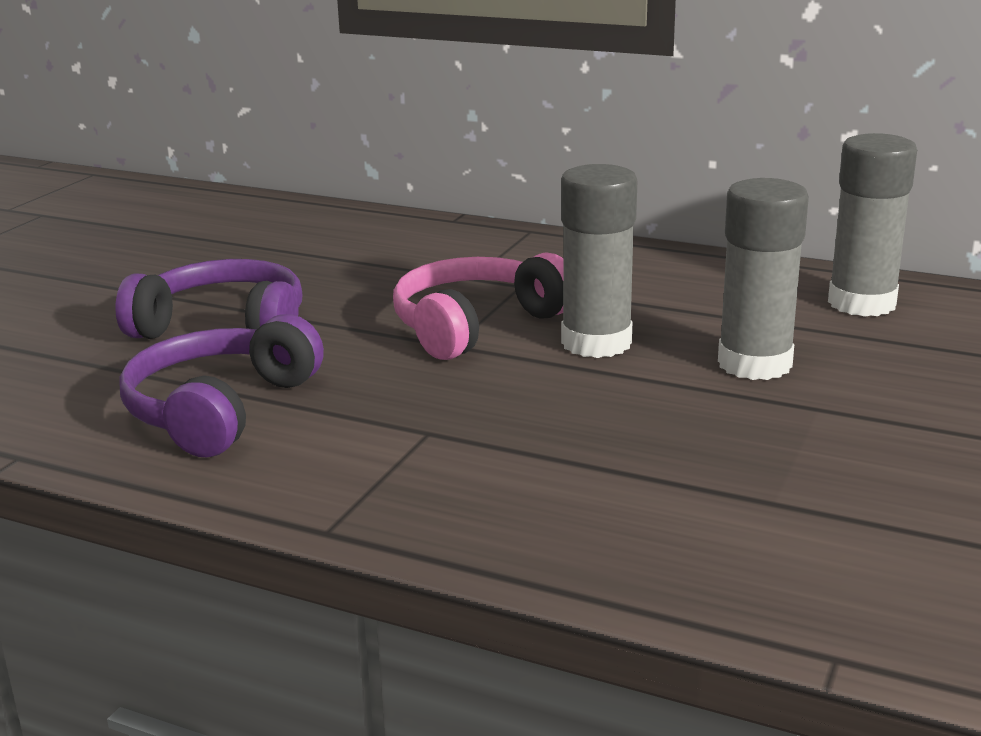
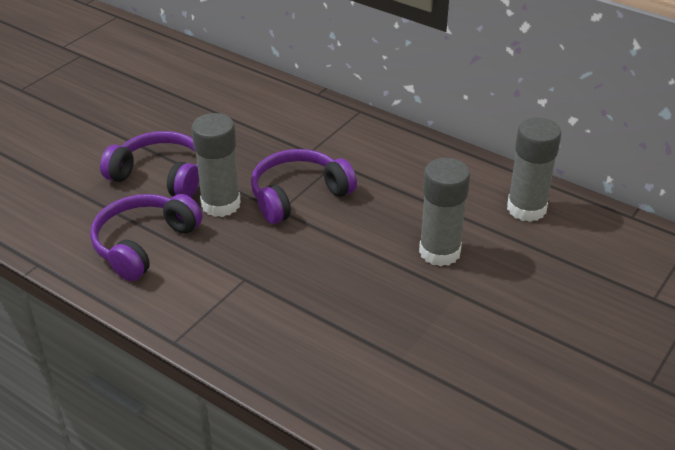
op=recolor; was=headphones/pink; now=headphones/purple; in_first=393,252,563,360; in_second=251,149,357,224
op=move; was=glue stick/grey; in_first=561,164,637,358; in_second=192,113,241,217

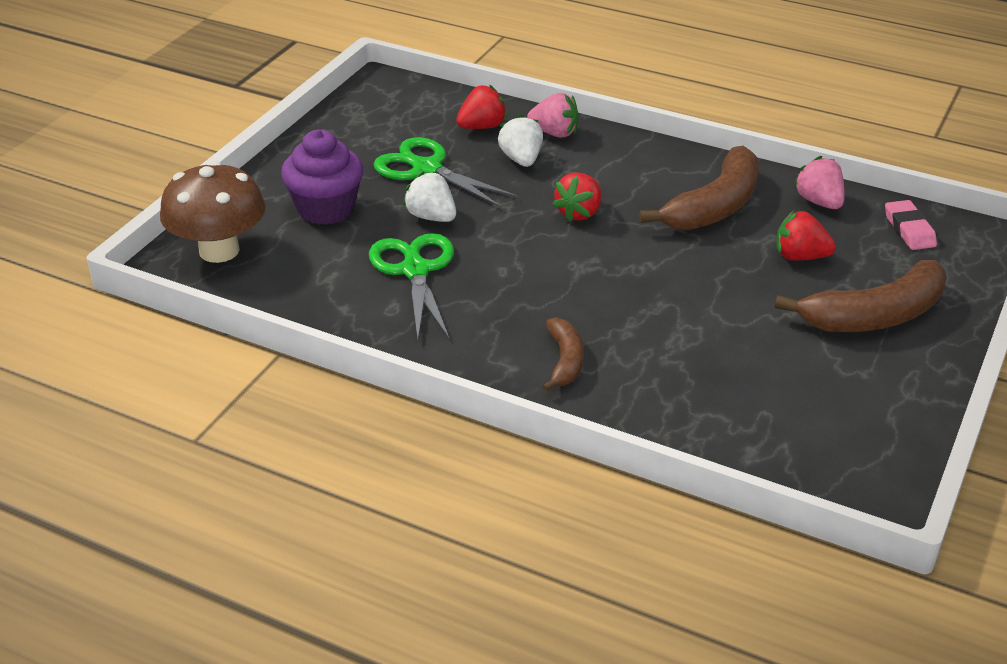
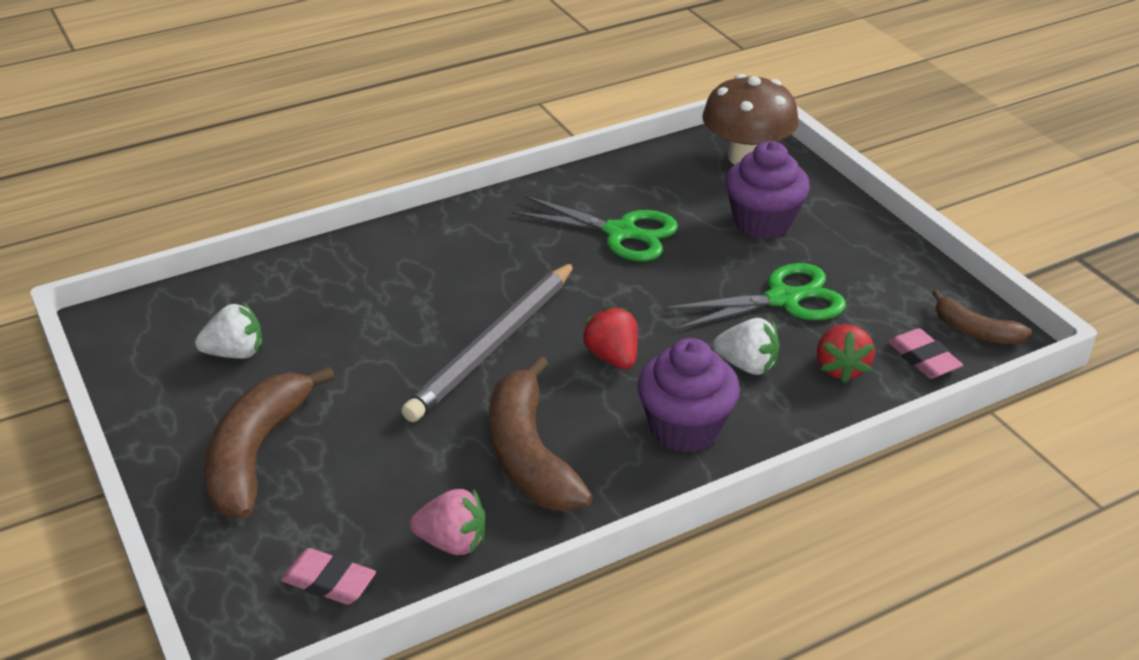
op=move; was=strawberry/white; in_first=403,172,456,222; in_second=195,302,262,359
op=delete; was=strawberry/pink; in_first=527,93,579,138
op=move; was=banana/brown; in_first=542,318,584,392; in_second=932,290,1032,344
op=delete; was=strawberry/red; in_first=776,210,836,261
op=insert; now=pencil/grey; in_second=401,262,575,422
op=insert; now=cupcake/purple; in_second=637,338,740,453
op=insert; now=eraser/pink; in_second=888,328,963,379

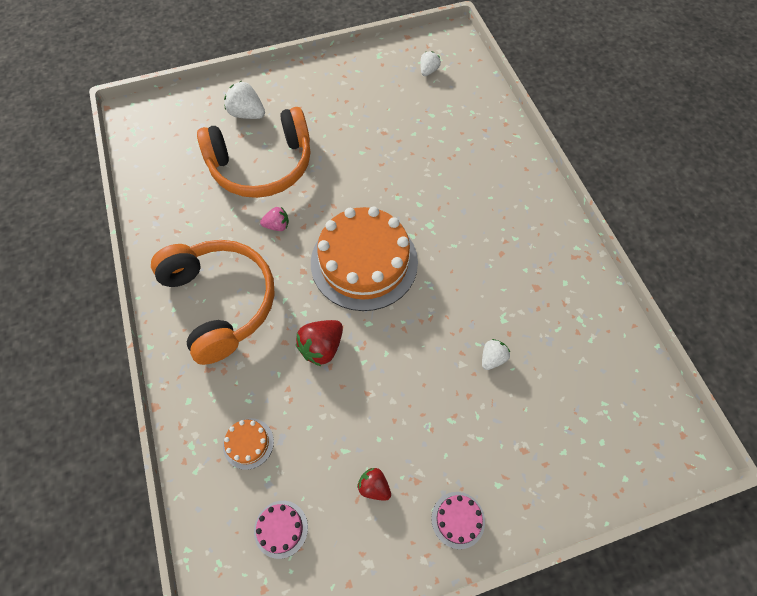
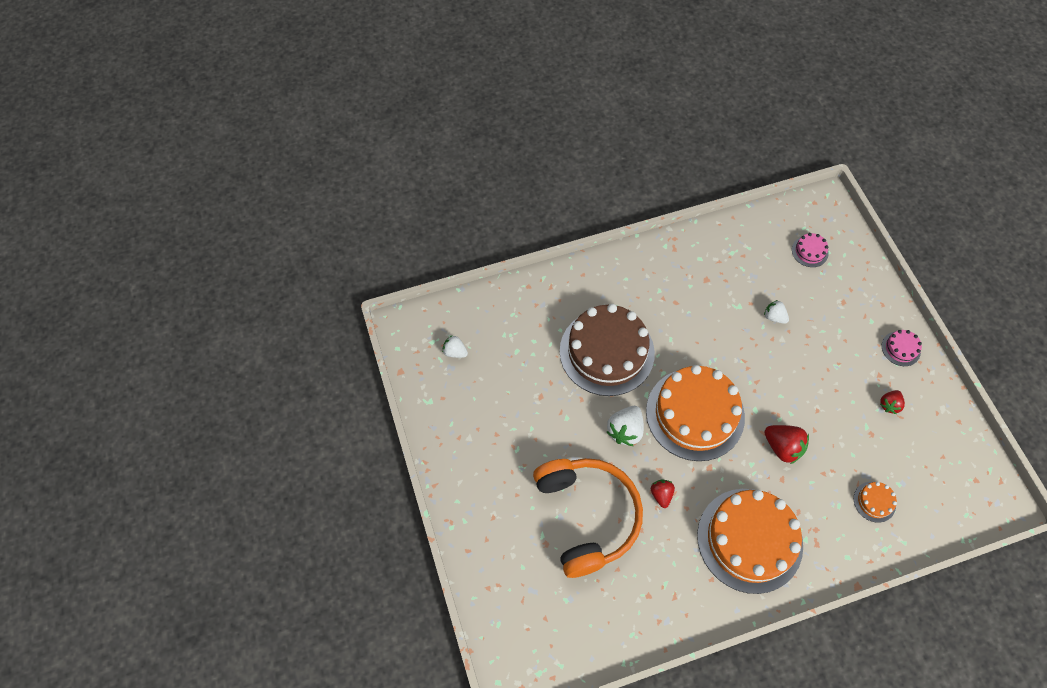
op=replace; was=headphones/orange; now=cake/orange; in_first=151,240,275,365; in_second=697,489,803,594
op=move; was=strawberry/white; in_first=224,81,265,119; in_second=607,406,644,446
op=move; was=cake/pink; in_first=254,501,308,559; in_second=792,233,829,267
op=recolor; was=strawberry/pink; now=strawberry/red; in_first=260,207,289,231; in_second=651,479,675,508
op=insert; now=cake/brown; in_second=560,304,655,396

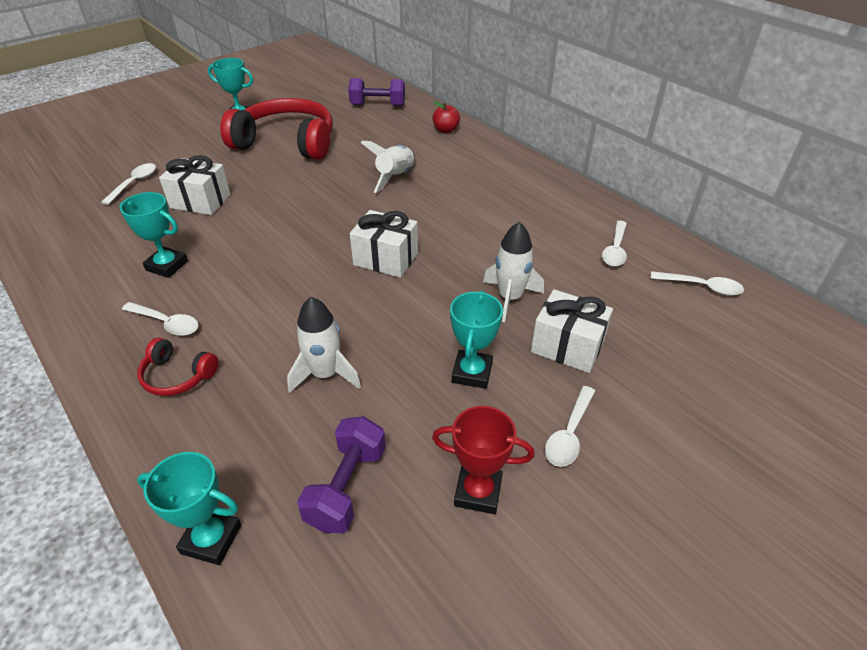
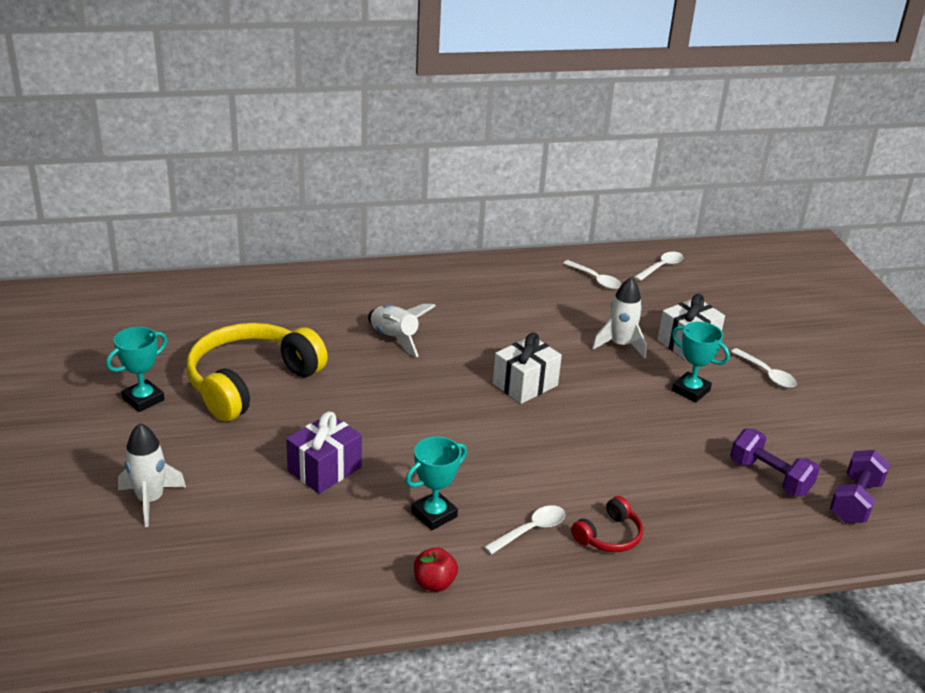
op=delete; was=spoon/white; in_first=101,163,156,205
op=delete; was=trophy/turquoise; in_first=137,452,241,565
op=recolor; was=gift/white; now=gift/purple; in_first=159,155,231,215; in_second=286,412,362,494
op=recolor; was=headphones/red; now=headphones/yellow; in_first=220,98,333,160; in_second=187,323,328,421
op=move; was=rocket/white; in_first=287,297,361,393; in_second=118,423,186,527
op=move; was=dumbbell/purple; in_first=348,78,405,106; in_second=830,450,890,523
op=move; was=apple/red; in_first=432,101,460,133; in_second=414,547,458,592
op=delete; was=trophy/red; in_first=432,406,535,514

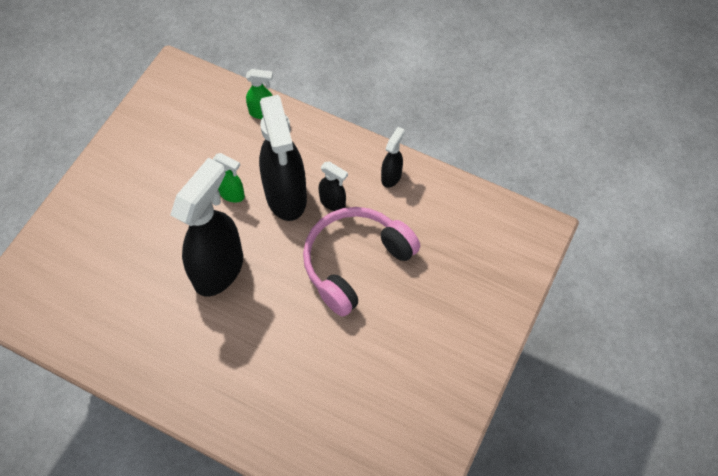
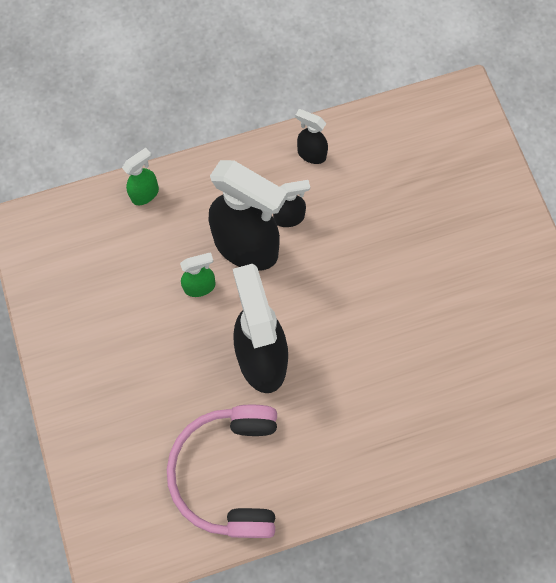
op=move; was=headphones/pink; in_first=303,207,420,317; in_second=167,405,277,538
op=rotate; was=spray bottle/black; in_first=381,127,405,188; in_second=295,109,328,164; clockwise=-45

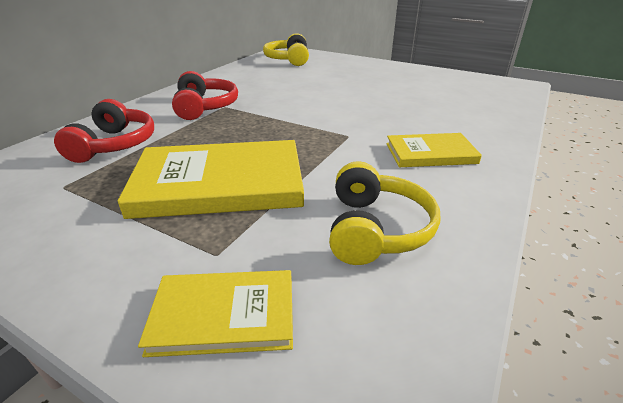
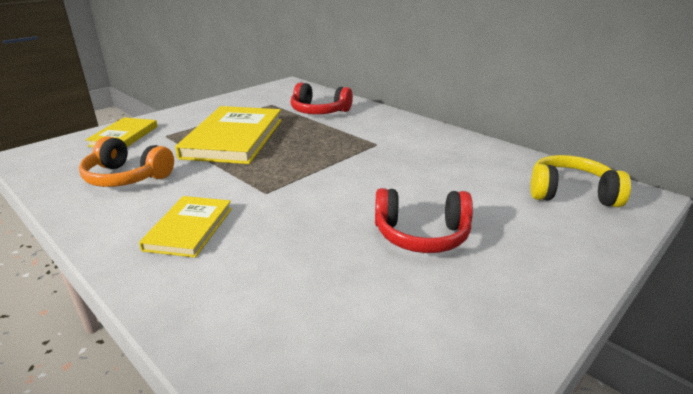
op=move; was=headphones/red; in_first=172,71,238,120; in_second=375,188,473,253
op=recolor; was=headphones/yellow; now=headphones/orange; in_first=329,161,440,265; in_second=79,137,174,187

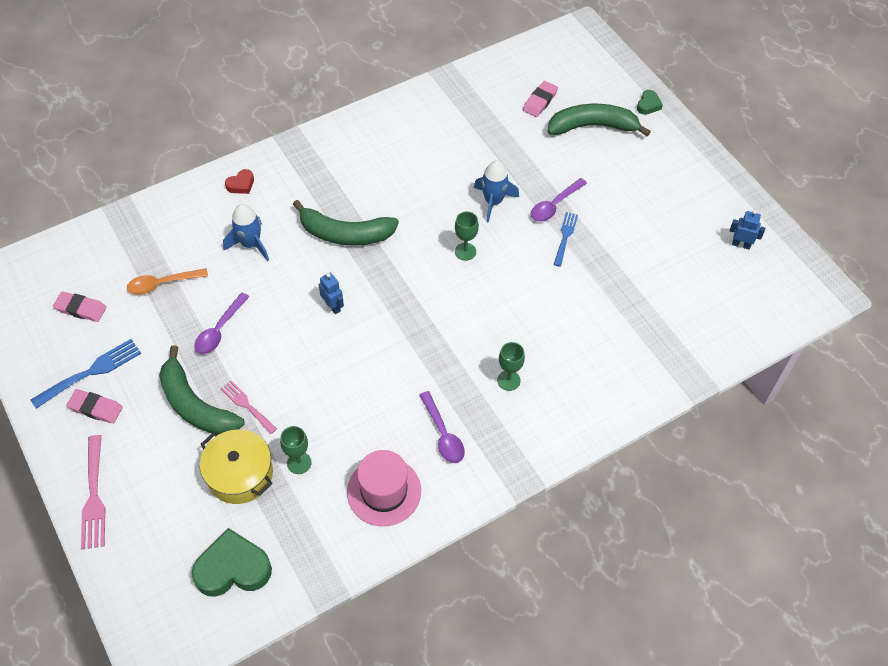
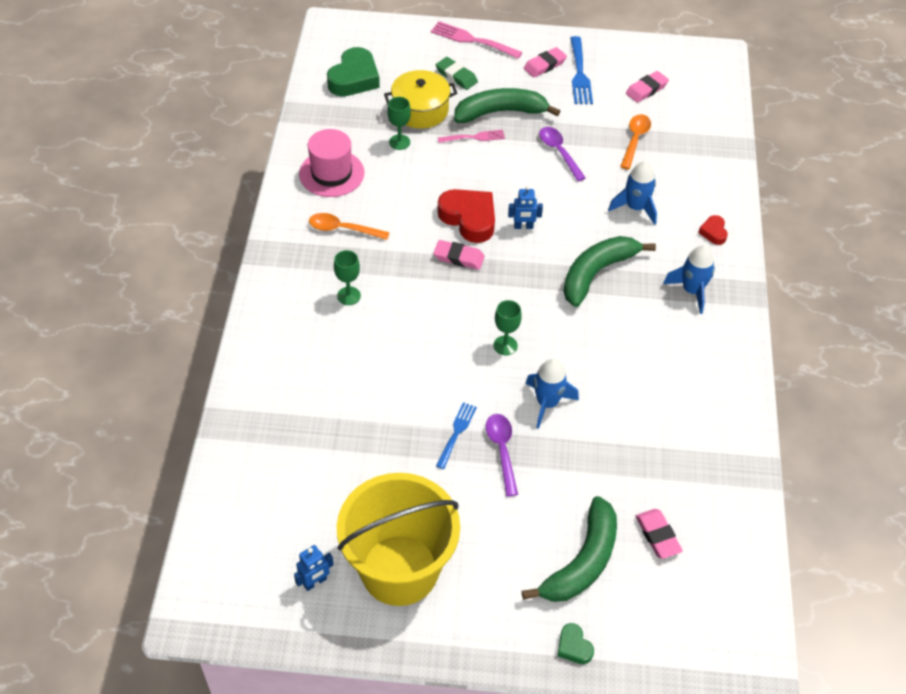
op=recolor; was=spoon/purple; now=spoon/orange; in_first=419,391,465,463; in_second=309,213,389,240
op=rotate; was=fork/blue; in_first=553,212,578,267; in_second=436,402,477,469; clockwise=-120
op=insert; now=bucket/yellow; in_second=337,473,460,606
op=insert; now=eraser/pink; in_second=433,240,485,270
op=insert; now=eraser/green; in_second=436,57,478,90
op=insert; now=heart/red; in_second=438,189,495,243
op=insert; now=rocket/blue; in_second=663,245,715,314

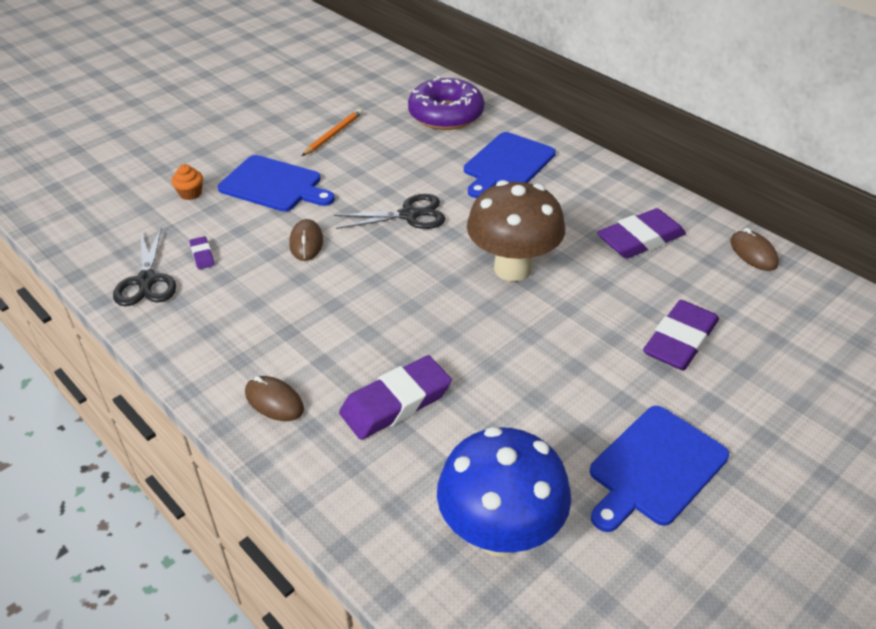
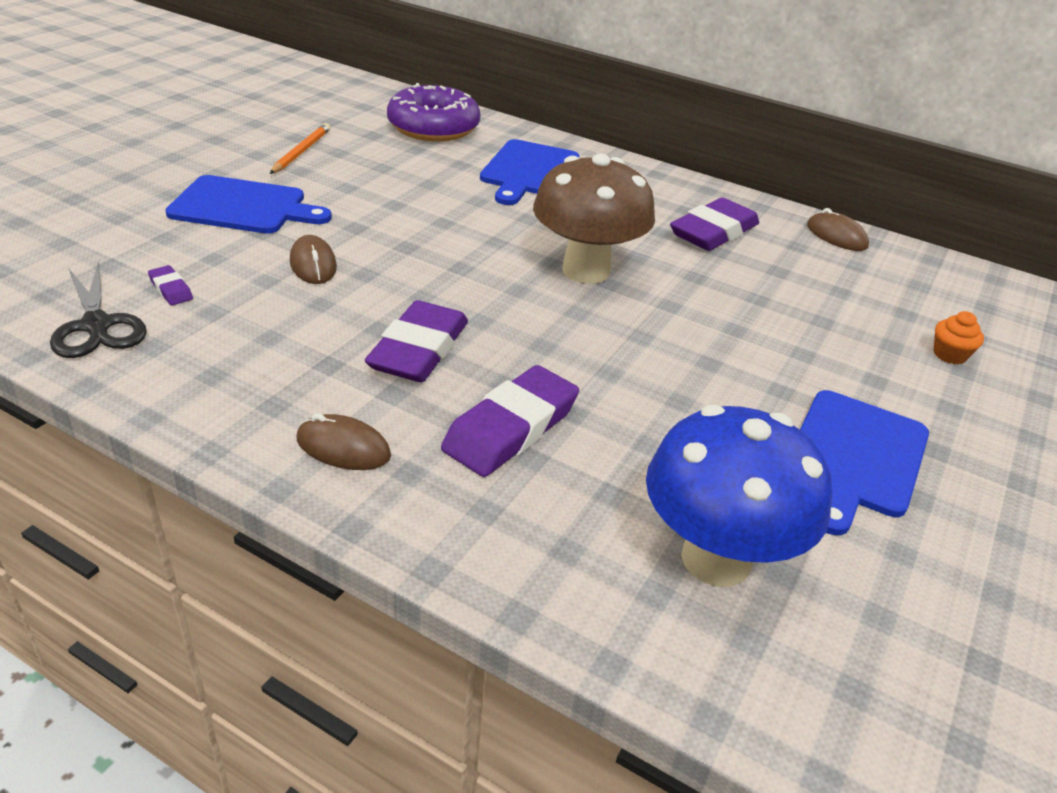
op=move; was=cupcake/orange; in_first=171,164,203,200; in_second=933,311,984,364
op=delete; was=scissors/black; in_first=334,194,446,229
op=move; was=eraser/purple; in_first=643,300,719,370; in_second=365,300,468,382

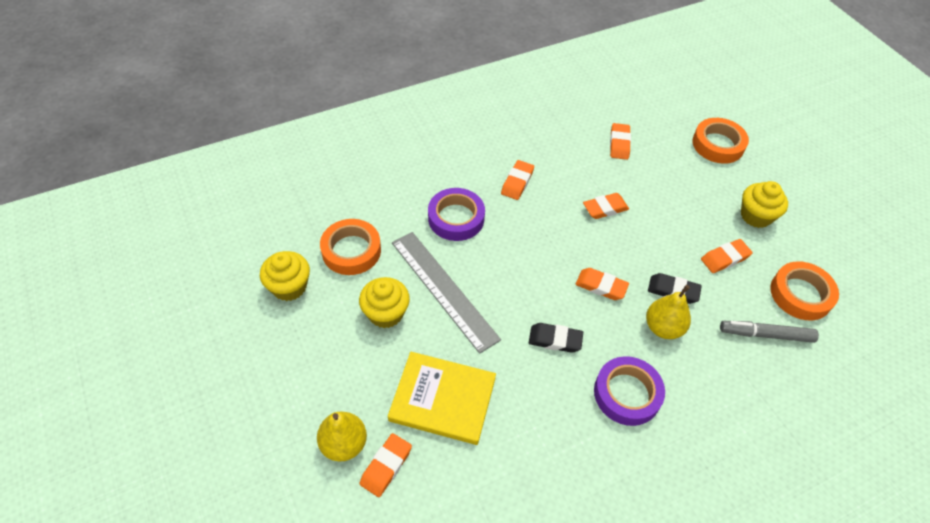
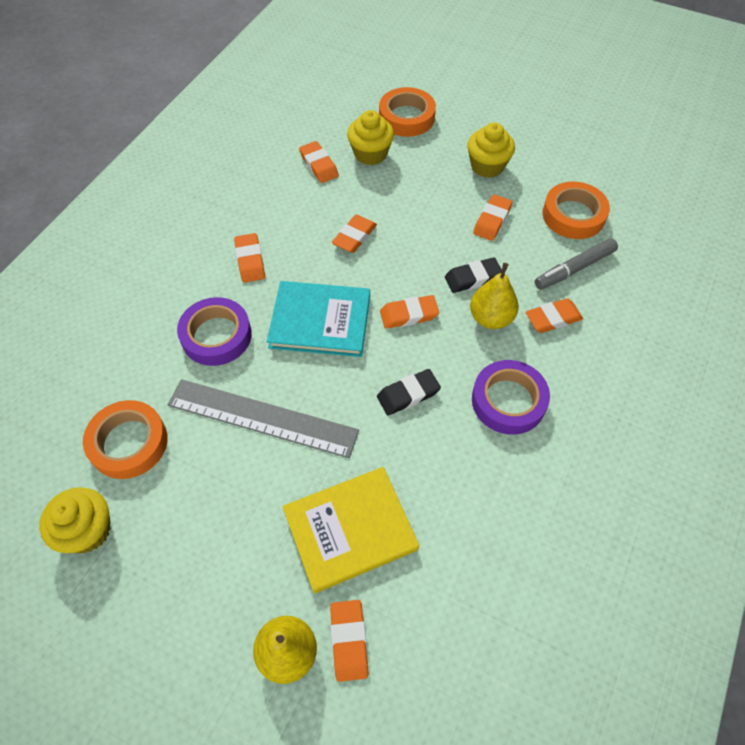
op=move; was=cupcake/yellow; in_first=359,277,410,328; in_second=347,110,394,165
op=insert; now=book/turquoise; in_second=267,281,370,357
op=insert; now=eraser/orange; in_second=526,298,583,333

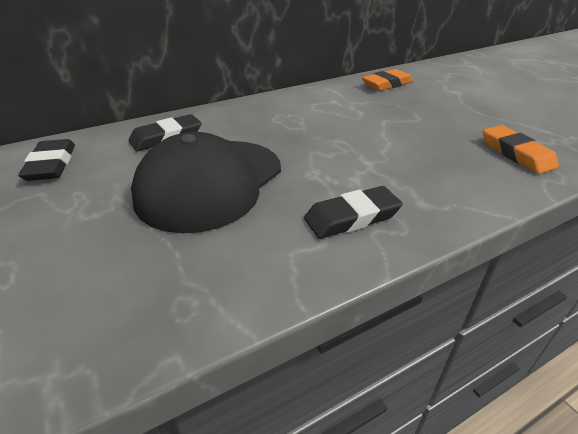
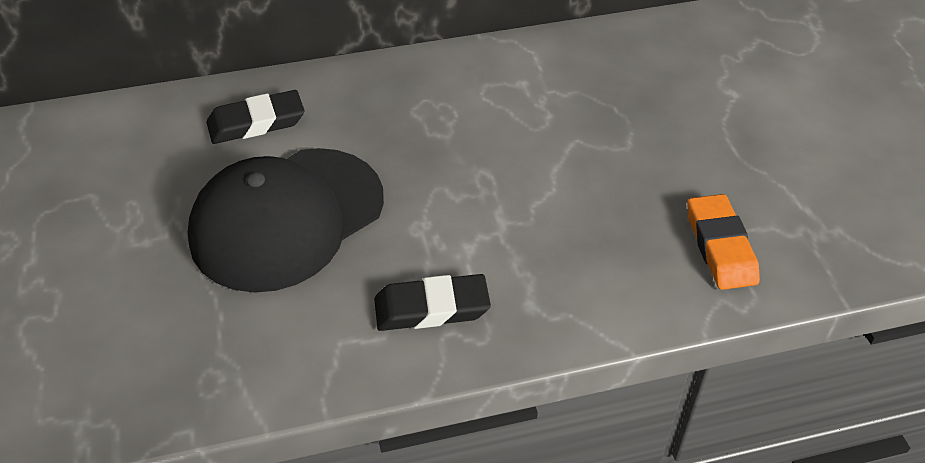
op=delete; was=eraser/black; in_first=18,139,75,181
op=delete; was=eraser/orange; in_first=362,69,413,91

